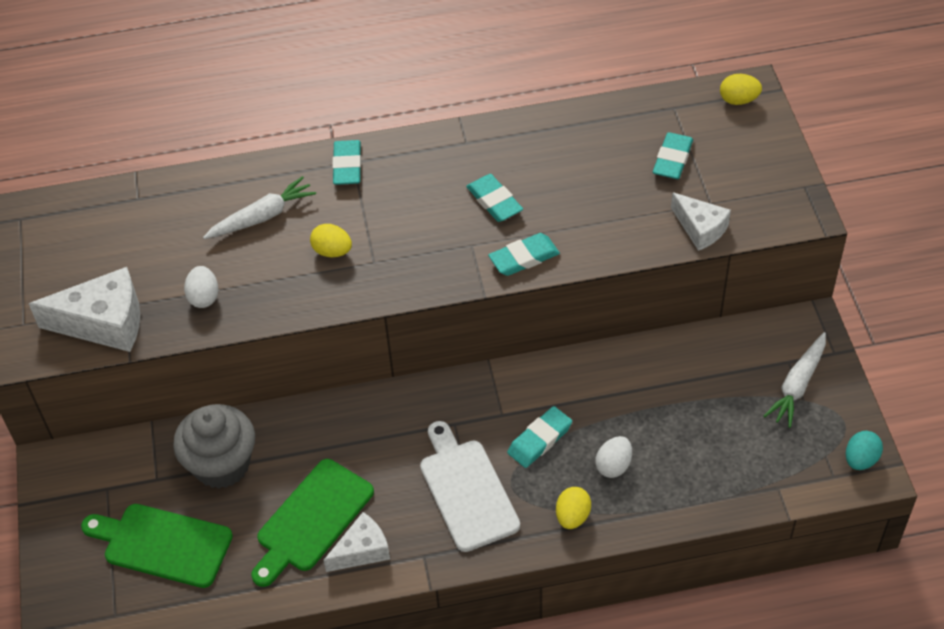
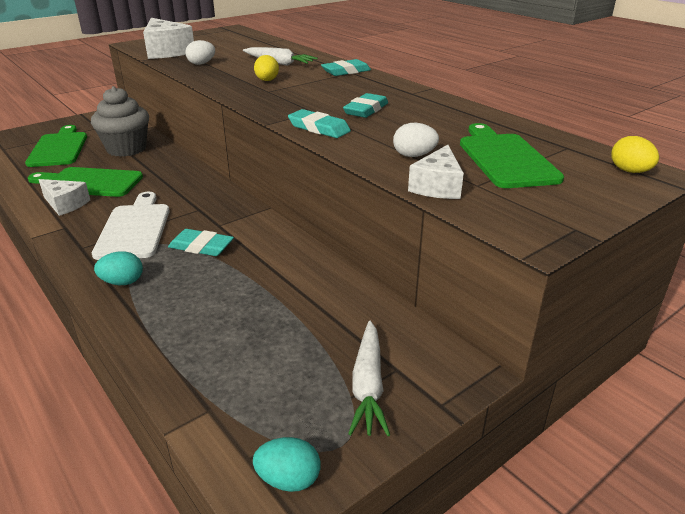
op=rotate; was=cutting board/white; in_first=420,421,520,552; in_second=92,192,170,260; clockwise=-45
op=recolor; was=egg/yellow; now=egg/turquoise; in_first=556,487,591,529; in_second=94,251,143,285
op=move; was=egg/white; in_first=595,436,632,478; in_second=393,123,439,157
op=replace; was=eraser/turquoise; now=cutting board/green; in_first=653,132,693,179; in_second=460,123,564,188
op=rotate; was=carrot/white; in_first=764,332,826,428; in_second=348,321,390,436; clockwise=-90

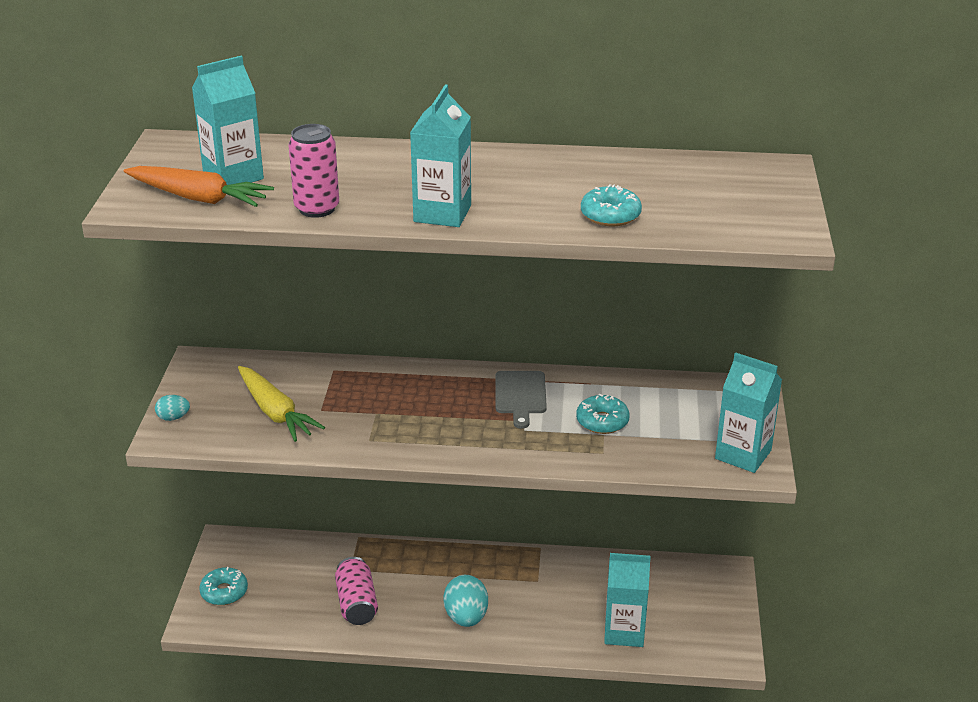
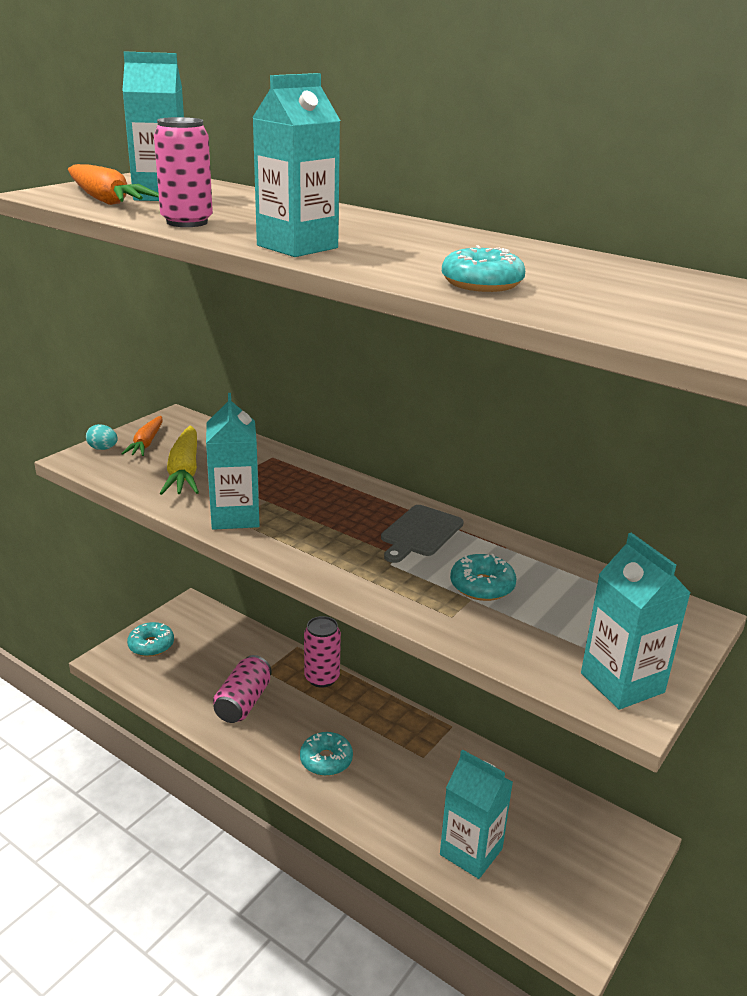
op=replace; was=egg/turquoise; now=donut/turquoise; in_first=443,575,488,627; in_second=300,732,353,776
op=insert; now=carrot/orange; in_second=121,416,163,456
op=insert; now=carton/turquoise; in_second=206,393,260,530
op=insert; now=can/pink; in_second=304,616,341,688

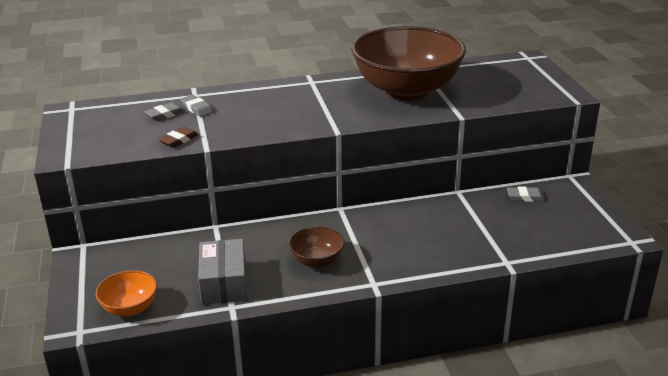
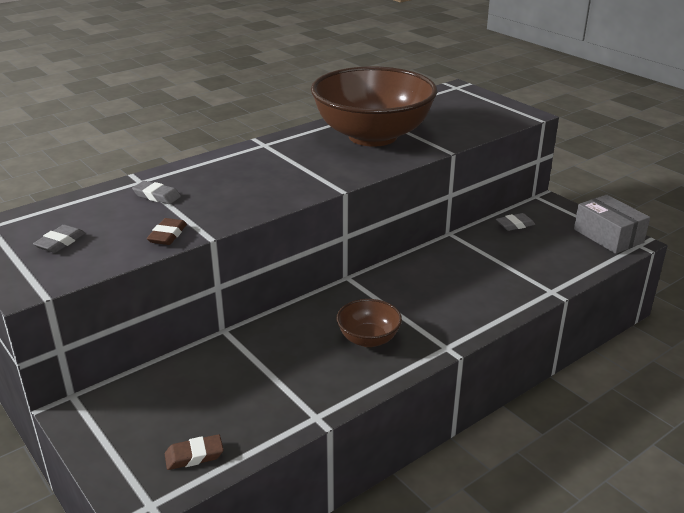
op=replace; was=bowl/orange; now=eraser/brown; in_first=96,270,157,316; in_second=165,434,224,470
op=move; was=eraser/grey; in_first=144,102,185,121; in_second=33,225,85,253
op=move; was=box/grey; in_first=198,239,247,305; in_second=574,195,650,254

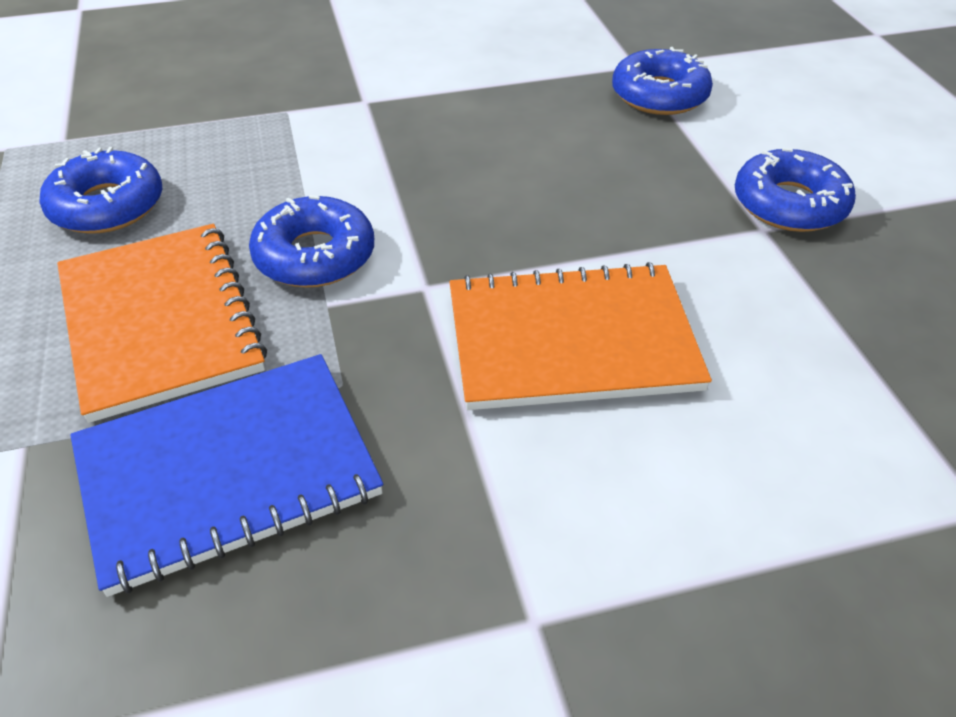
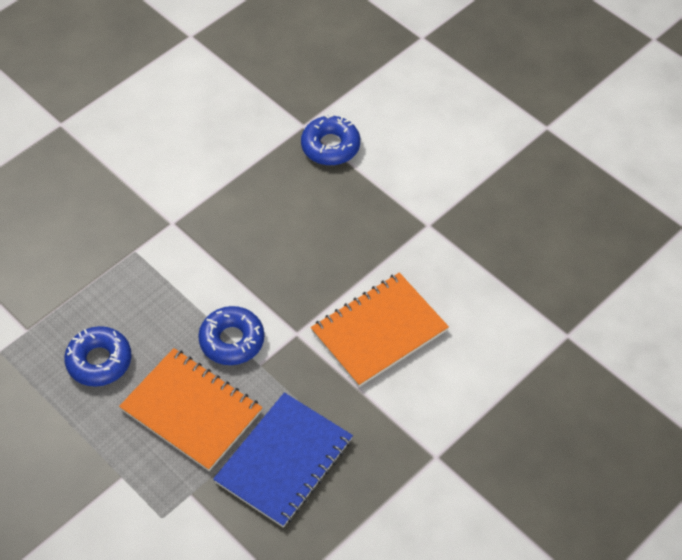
op=delete; was=donut/blue; in_first=735,148,856,232

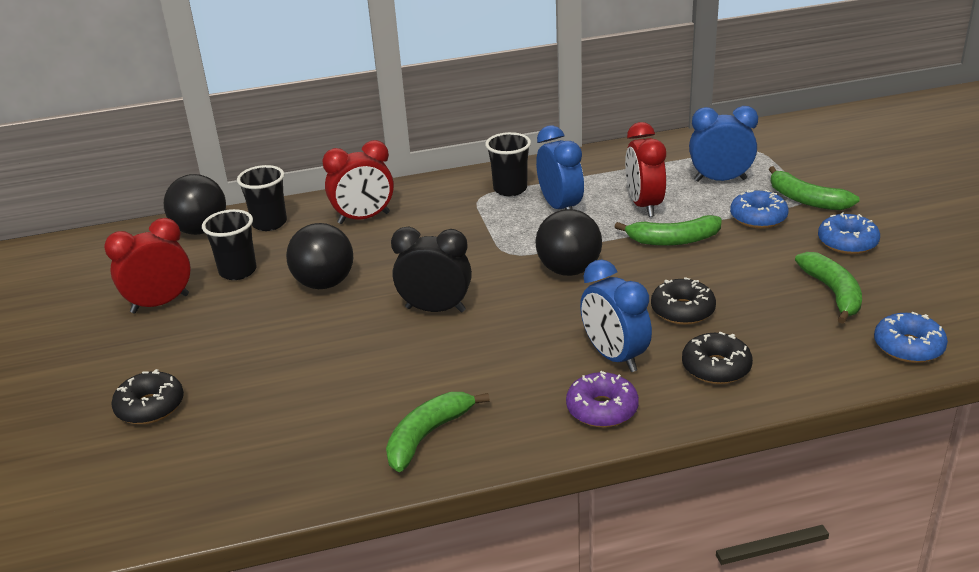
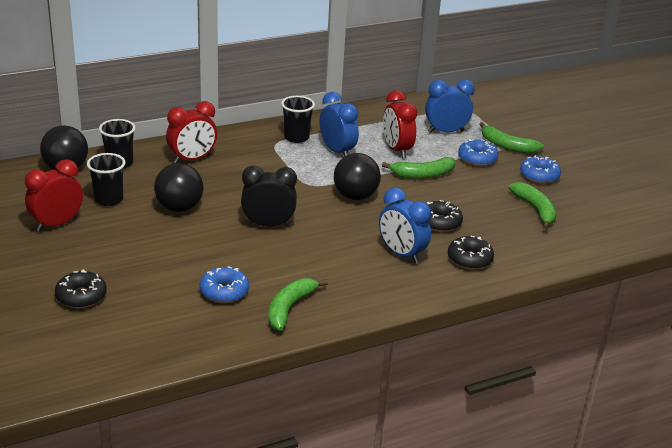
op=delete; was=donut/purple; in_first=566,371,639,427
op=move; was=donut/blue; in_first=874,312,948,363; in_second=200,266,249,303

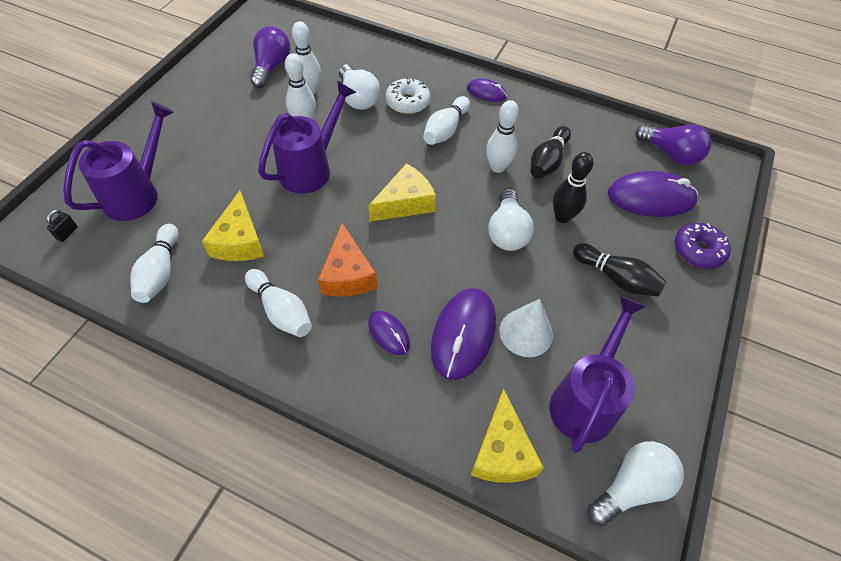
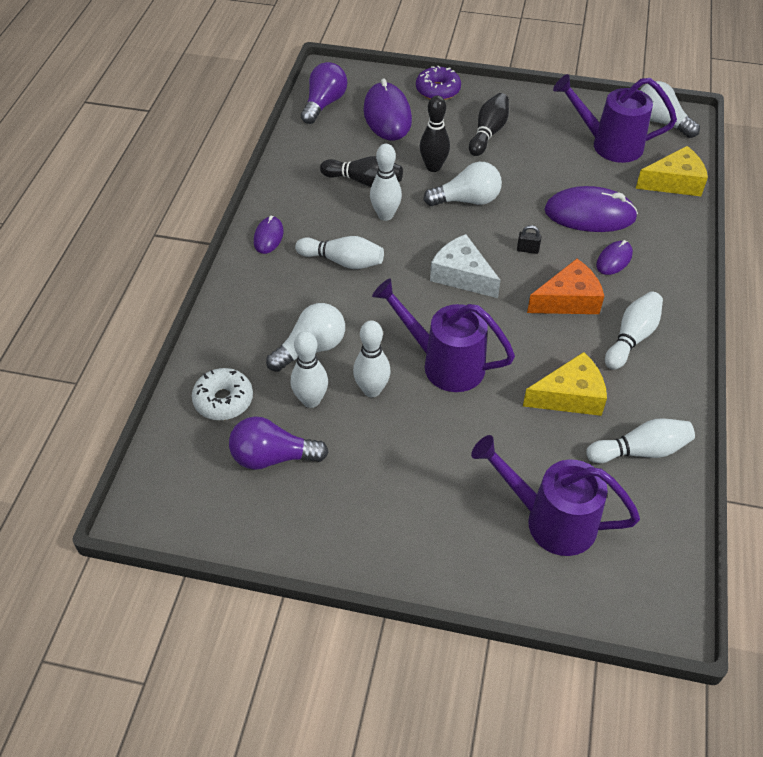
op=move; was=padlock/black; in_first=47,209,78,242; in_second=517,225,542,254
op=recolor; was=cheese/yellow; now=cheese/white; in_first=368,163,436,222; in_second=430,234,501,298
op=move; was=donut/white; in_first=386,77,431,114; in_second=192,368,253,420
op=delete; was=cone/white; in_first=499,299,553,357

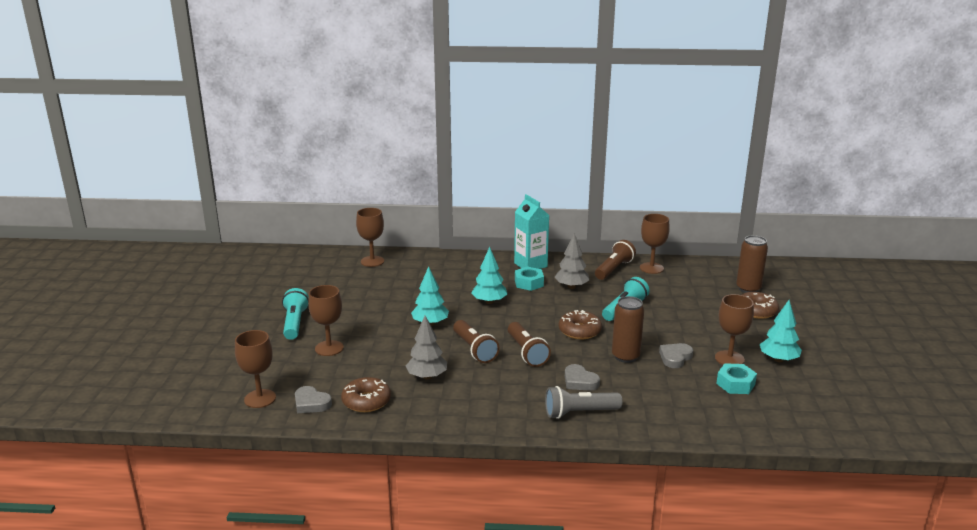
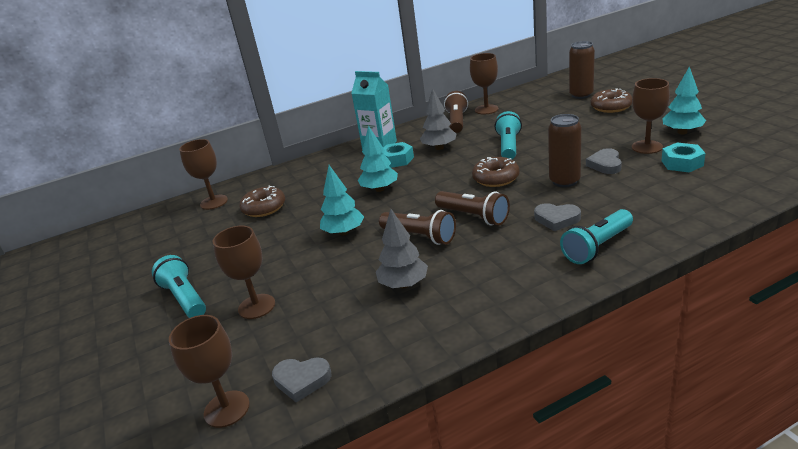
op=move; was=donut/brown; in_first=341,377,391,412; in_second=239,186,285,217
op=recolor; was=flashlight/grey; now=flashlight/turquoise; in_first=545,386,622,419; in_second=560,209,633,264

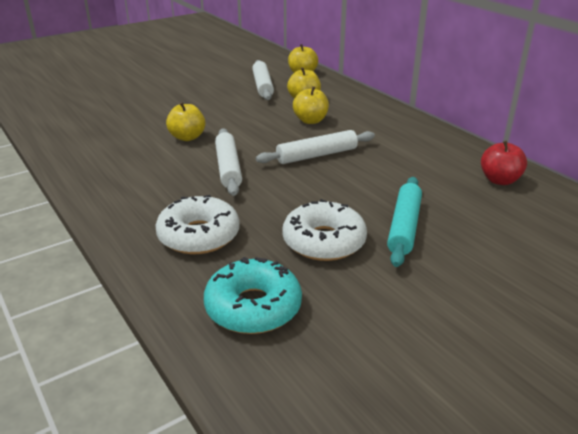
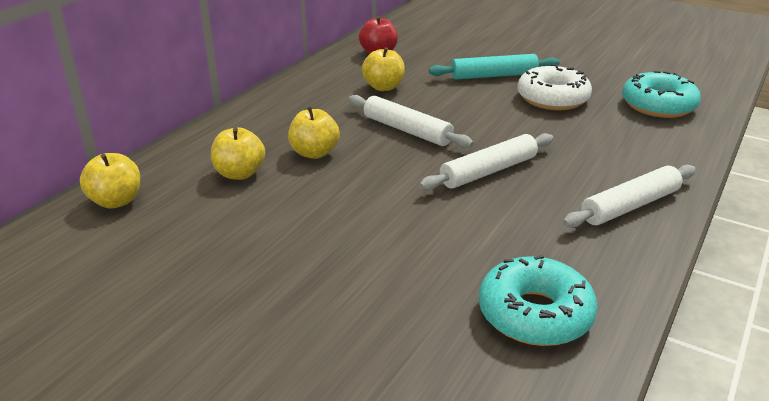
op=delete; was=donut/white; in_first=155,195,240,254
op=move; was=apple/yellow; in_first=166,102,205,141; in_second=362,47,405,91
op=move; was=rolling pin/white; in_first=252,60,274,100; in_second=563,165,696,228
op=insert; now=donut/turquoise; in_second=479,255,598,346

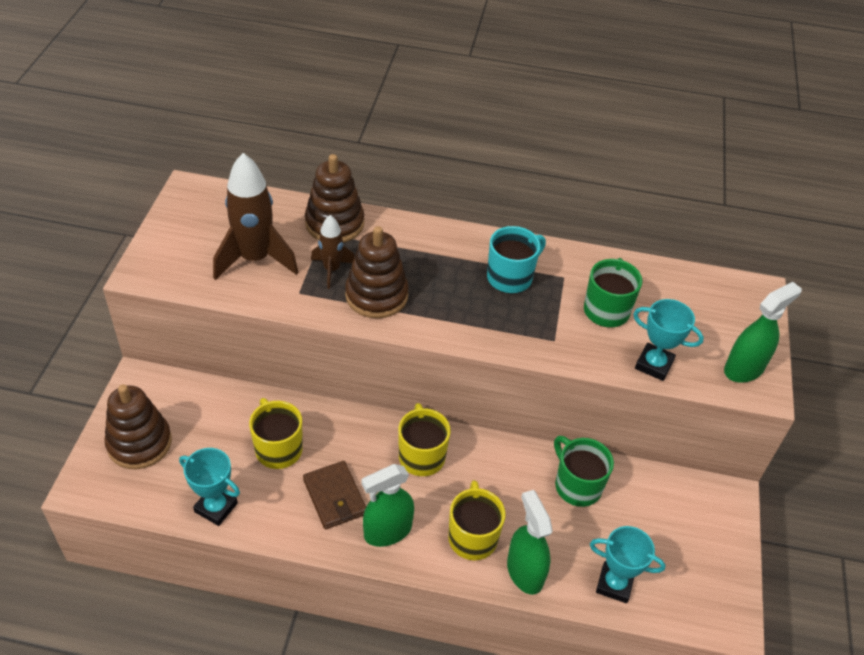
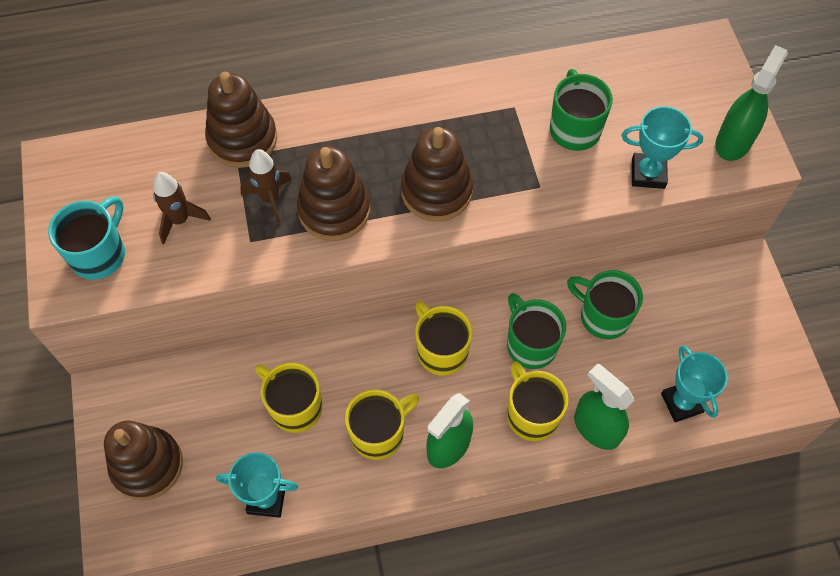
op=resize; was=rocket/brown; in_first=213,153,298,280; in_second=153,172,211,244; ratio=0.55
op=replace; was=wallet/brown; now=mug/yellow; in_first=303,461,366,529; in_second=345,389,419,460
op=move; was=mug/turquoise; in_first=487,226,546,293; in_second=48,196,125,280
op=rotate; was=trophy/turquoise; in_first=590,526,665,603; in_second=661,345,728,422; clockwise=75
op=insert; now=stacking toy/brown; in_second=401,127,473,222
op=insert; now=mug/green; in_second=507,293,566,369

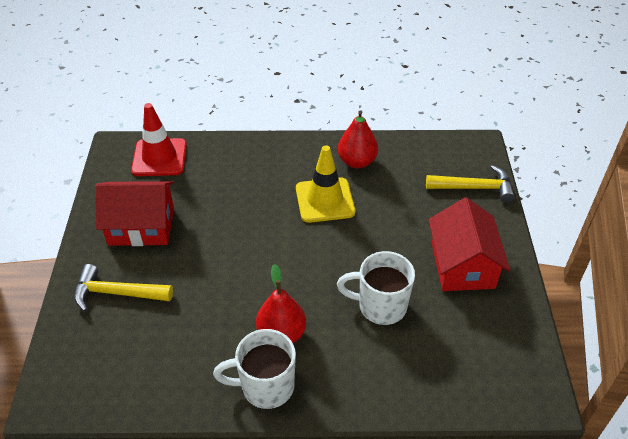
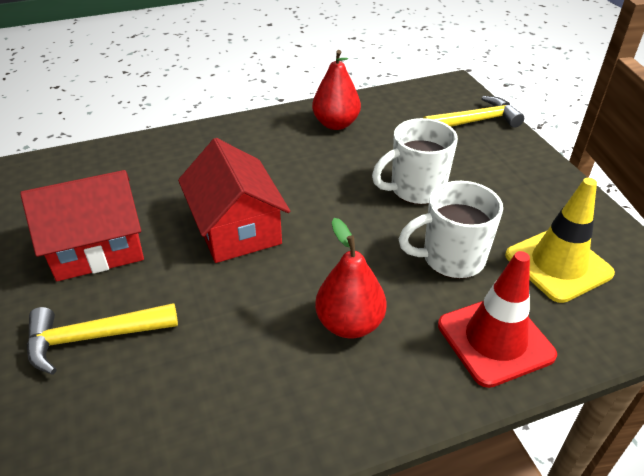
op=move; was=traffic cone/red; in_first=131,103,187,176; in_second=438,251,557,388
op=move; was=mug/white; in_first=213,329,296,409; in_second=372,118,458,205
op=move; was=traffic cone/yellow; in_first=296,145,355,223; in_second=505,178,615,303
op=move; was=house/red; in_first=429,197,510,291; in_second=178,138,290,263

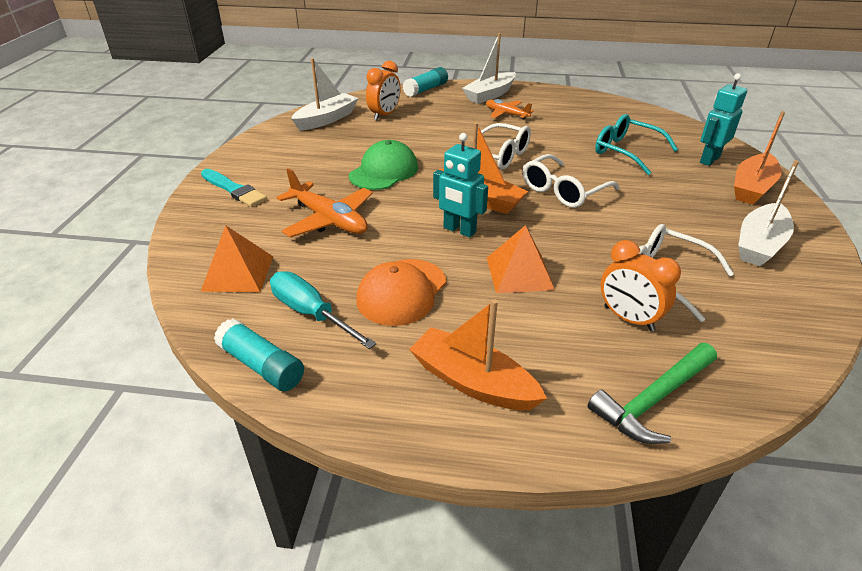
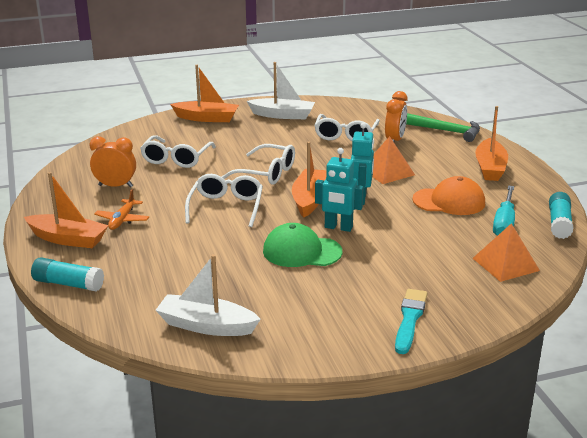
op=delete; was=plane/orange; in_first=277,168,373,237
op=move; was=clock/orange; in_first=366,61,400,120; in_second=90,136,136,187
op=recolor; was=boat/white; now=boat/orange; in_first=462,33,516,104; in_second=24,172,109,248
op=recolor; was=glasses/turquoise; now=glasses/white; in_first=595,114,678,175; in_second=140,135,216,168
op=move; was=robot/turquoise; in_first=700,73,747,166; in_second=315,148,364,232

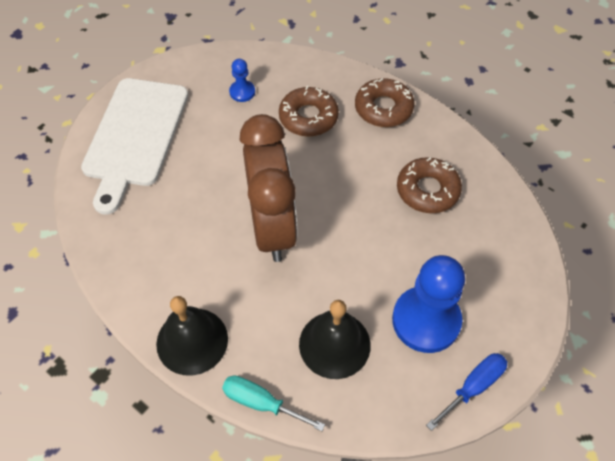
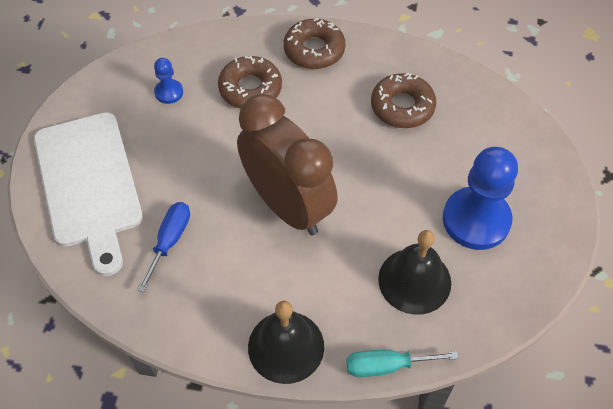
op=move; was=screwdriver/blue; in_first=426,353,507,431; in_second=137,202,190,293

